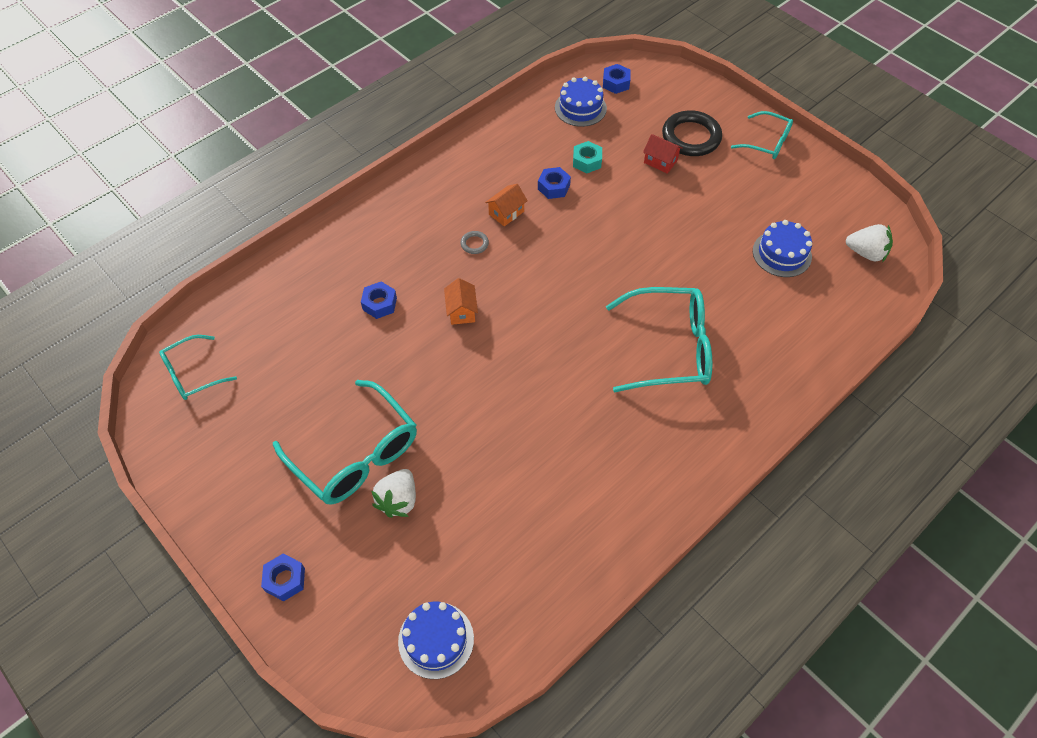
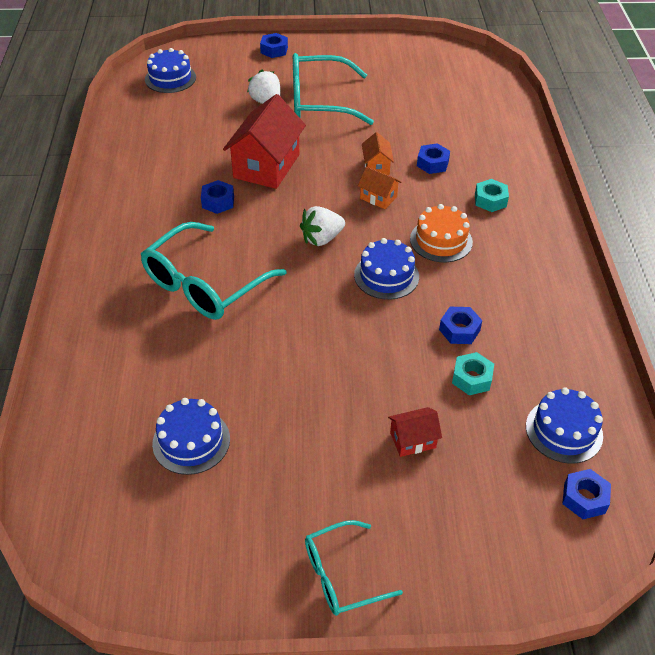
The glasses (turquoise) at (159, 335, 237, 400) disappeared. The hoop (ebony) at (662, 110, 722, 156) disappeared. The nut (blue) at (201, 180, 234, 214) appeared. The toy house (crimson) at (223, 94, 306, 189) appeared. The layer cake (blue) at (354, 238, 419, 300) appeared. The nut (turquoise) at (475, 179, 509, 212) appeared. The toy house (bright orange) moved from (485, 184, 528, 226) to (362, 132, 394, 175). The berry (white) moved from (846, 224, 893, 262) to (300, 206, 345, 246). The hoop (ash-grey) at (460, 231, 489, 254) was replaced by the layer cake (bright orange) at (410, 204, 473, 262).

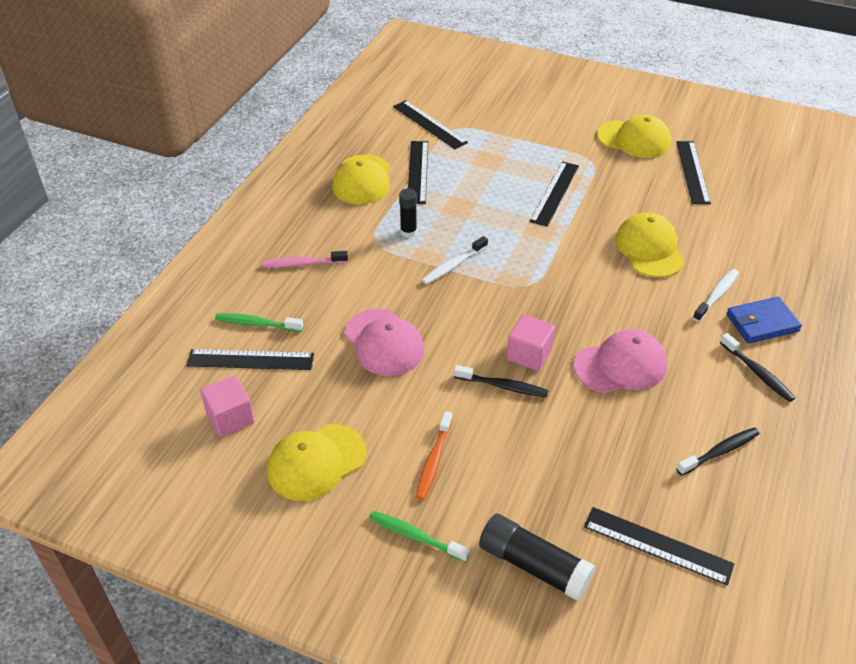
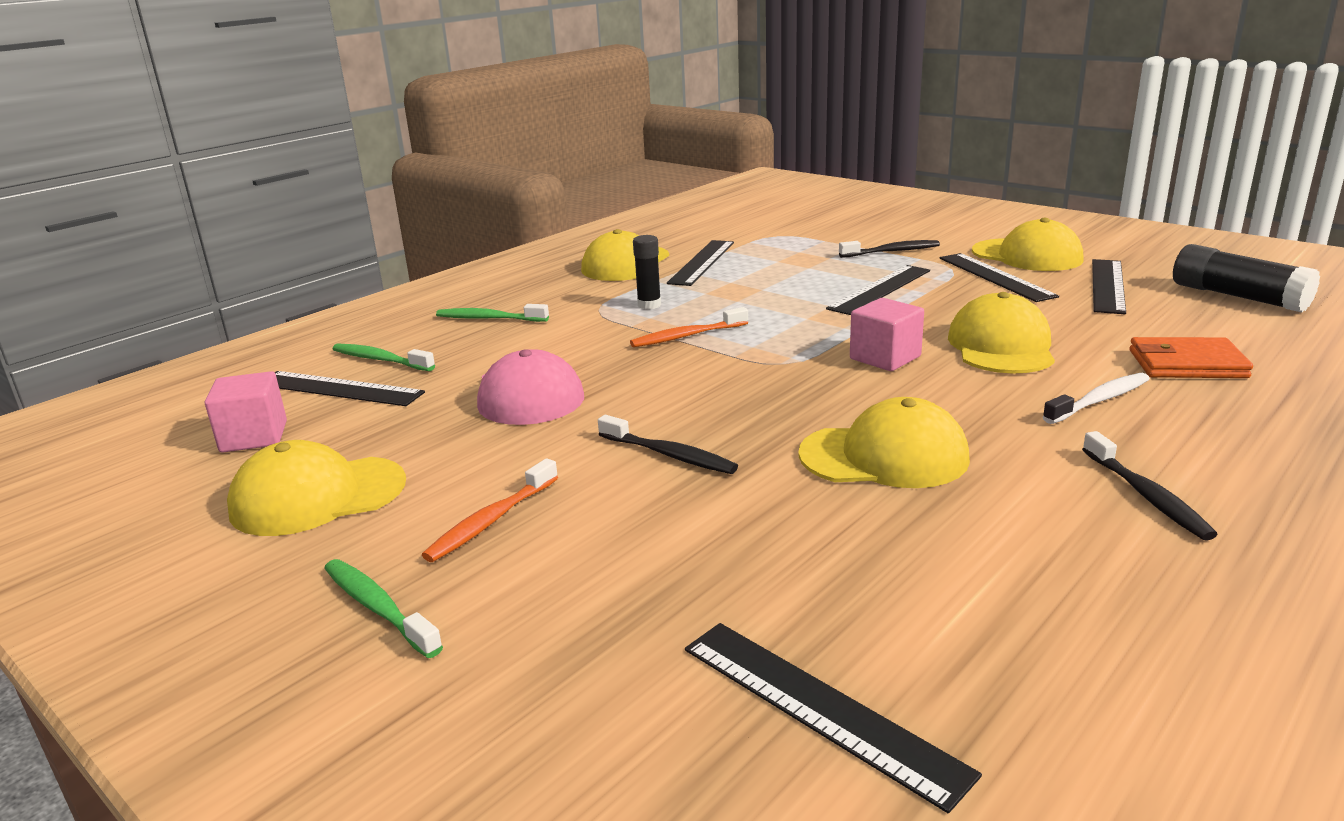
The card wallet (blue) at (726, 297, 802, 344) disappeared. The card wallet (bright orange) at (1129, 337, 1253, 378) appeared. The ruler (ebony) moved from (393, 100, 468, 149) to (940, 253, 1059, 302). The glue stick (ebony) moved from (479, 514, 595, 601) to (1173, 244, 1320, 312). The solid cube (rosy) moved from (507, 314, 555, 371) to (850, 298, 924, 371). The tooth brush (ebony) moved from (676, 427, 760, 476) to (839, 240, 940, 258). The tooth brush (rosy) at (263, 251, 348, 268) became the tooth brush (leaf-green) at (436, 304, 549, 322). The tooth brush (white) at (422, 236, 488, 284) became the tooth brush (bright orange) at (630, 307, 748, 347). The baseball cap (rosy) at (574, 329, 667, 393) became the baseball cap (golden) at (798, 397, 970, 488).

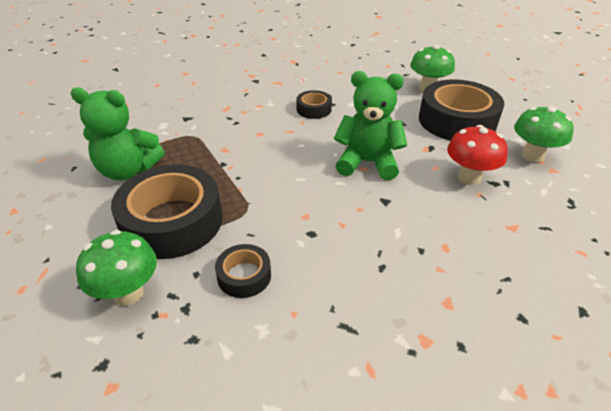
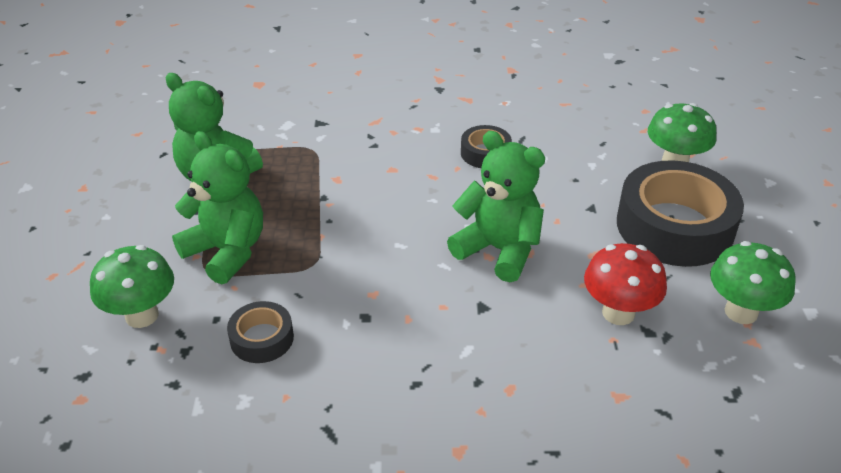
The roll of tape (ebony) at (111, 165, 223, 259) was replaced by the teddy (leaf-green) at (172, 131, 263, 284).

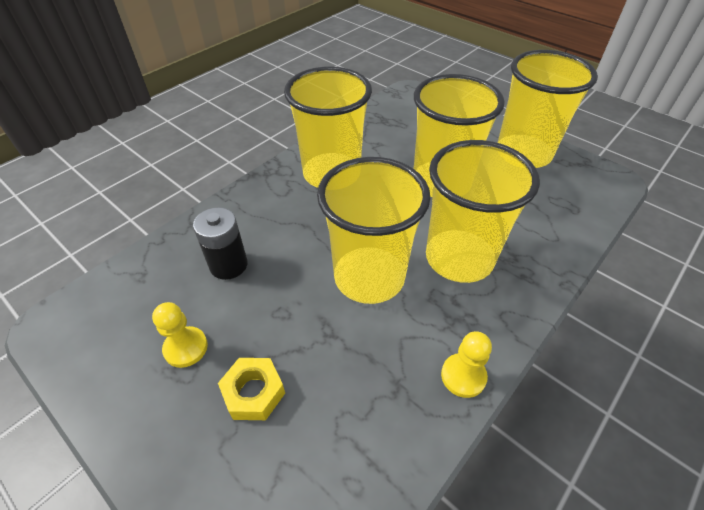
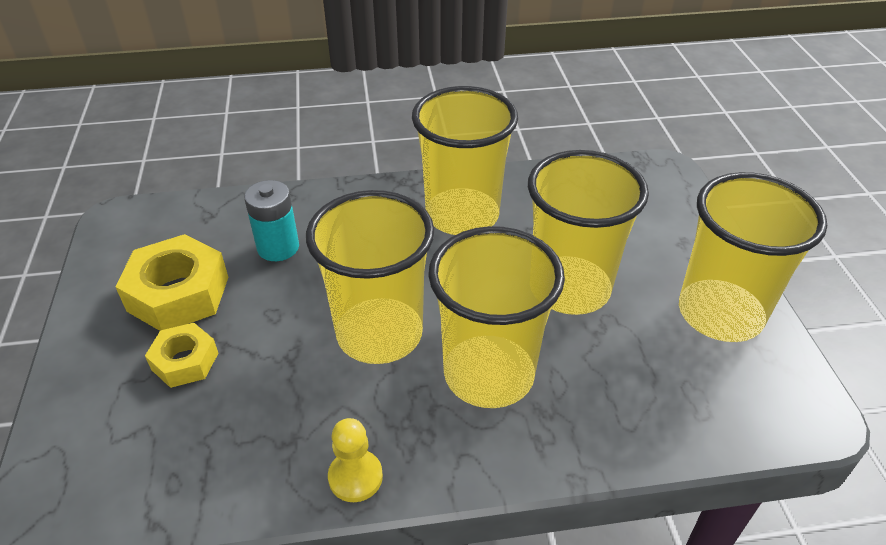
The chess pawn (golden) at (152, 302, 208, 368) was replaced by the nut (golden) at (115, 234, 228, 331). The power cell (ebony) at (193, 207, 248, 280) became the power cell (turquoise) at (244, 180, 299, 261).

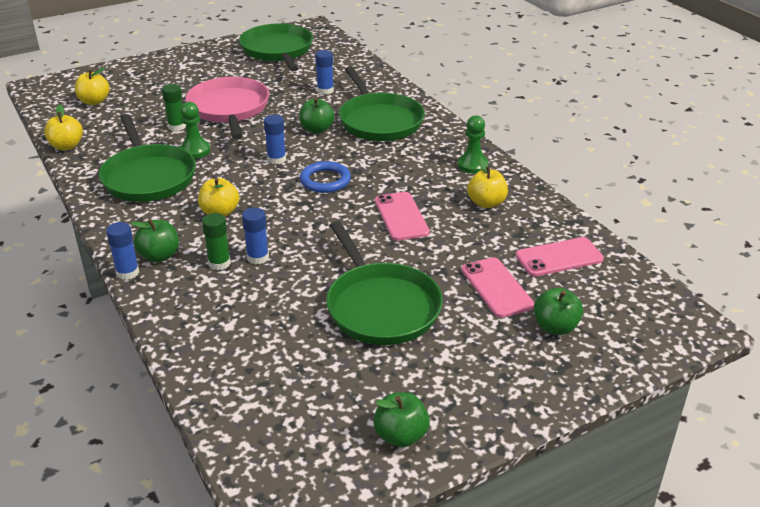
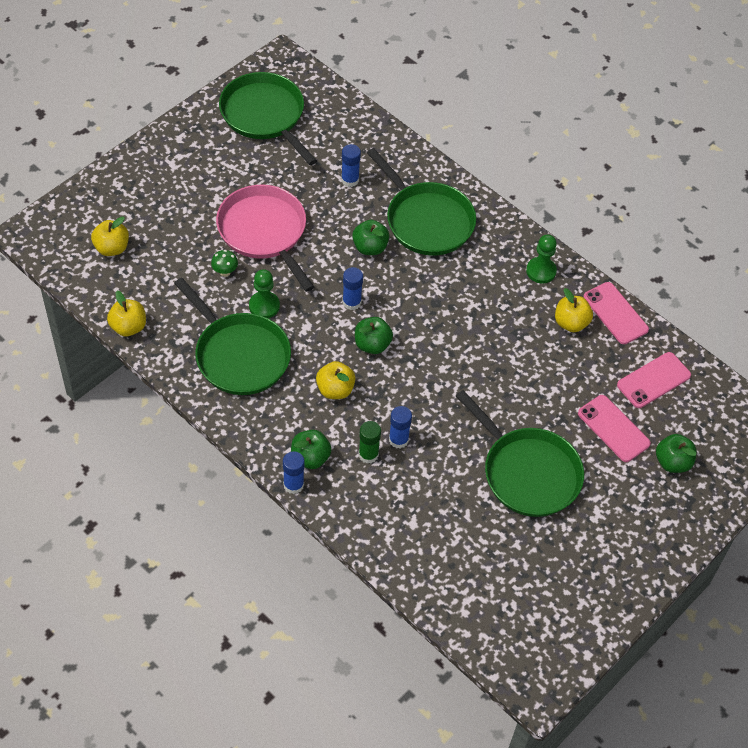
The hoop (blue) at (300, 161, 351, 193) disappeared. The toy apple (leaf-green) moved from (373, 392, 430, 447) to (355, 317, 393, 354). The smartphone (rosy) moved from (375, 192, 430, 241) to (583, 282, 649, 344). The glue stick (leaf-green) at (162, 84, 186, 131) was replaced by the fungus (leaf-green) at (211, 250, 238, 277).

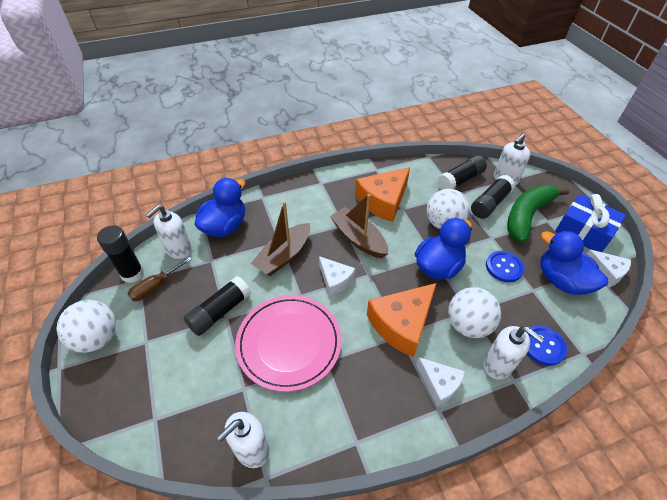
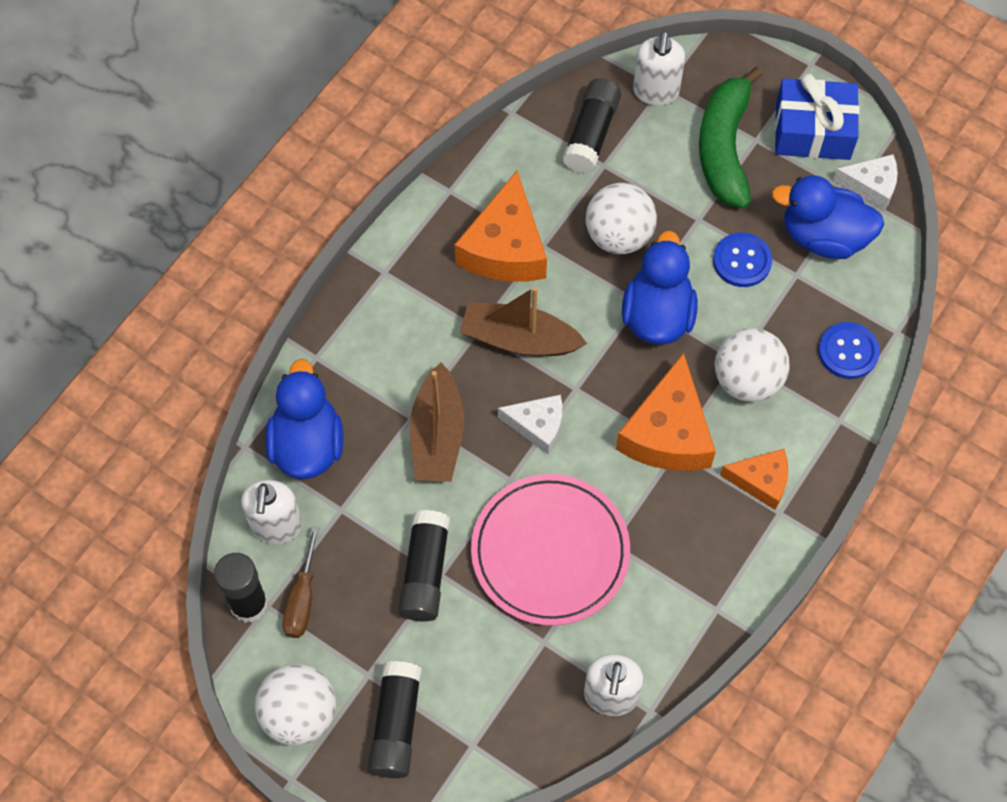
The soap dispenser (white) at (483, 326, 544, 379) disappeared. The glue stick (ebony) moved from (471, 175, 515, 219) to (368, 661, 422, 778). The piece of cheese (white) at (416, 357, 465, 407) became the piece of cheese (bright orange) at (720, 449, 788, 510).

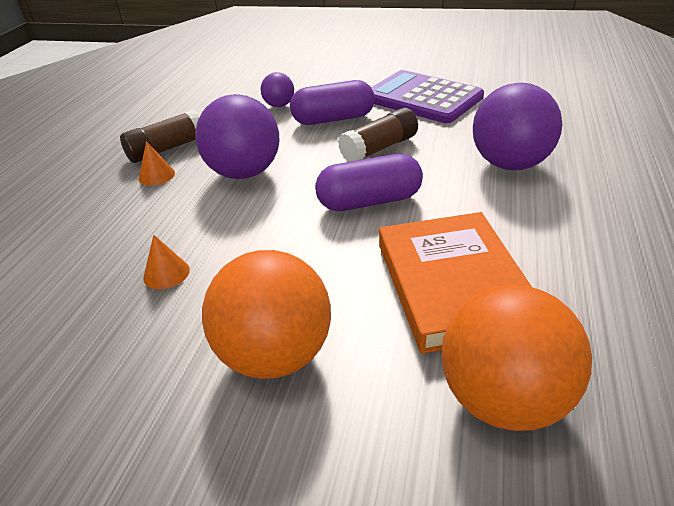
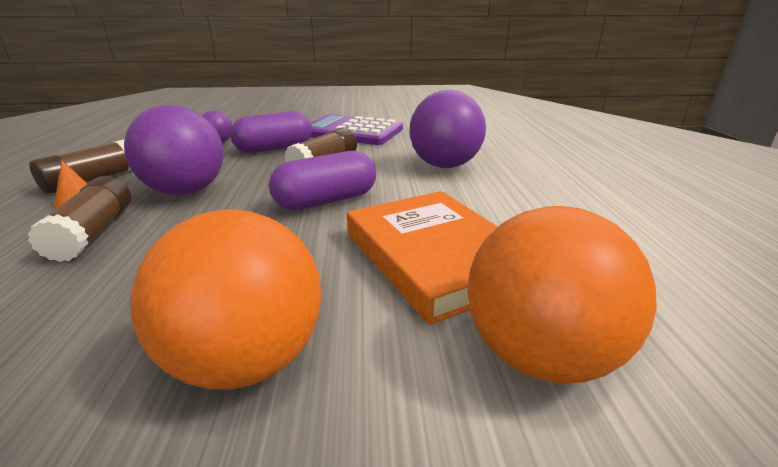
The solid cone (bright orange) at (143, 235, 190, 289) disappeared. The glue stick (russet) at (27, 176, 131, 262) appeared.

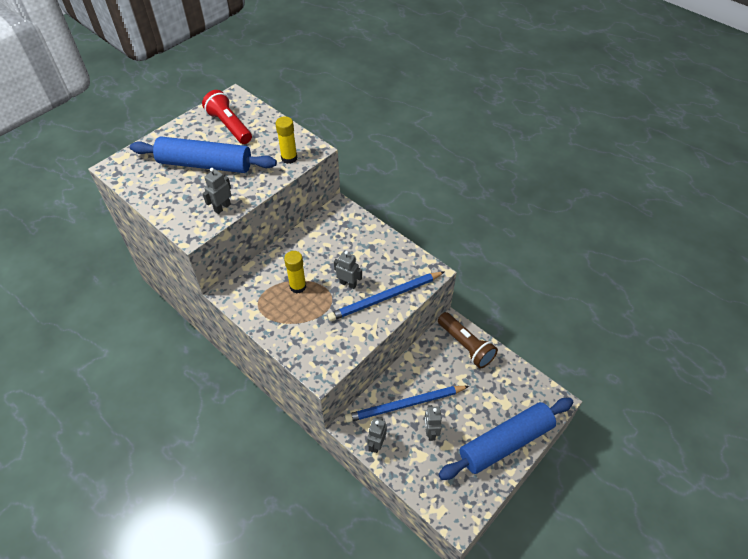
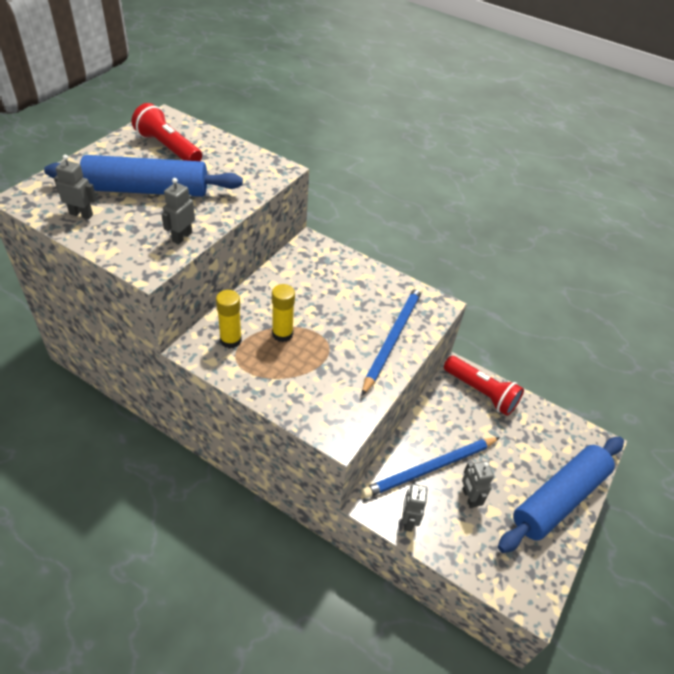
The glue stick (golden) moved from (275, 116, 298, 164) to (216, 290, 242, 349). The robot figure (ash-grey) moved from (334, 251, 362, 289) to (54, 155, 97, 219). The flashlight (russet) at (438, 312, 498, 369) became the flashlight (crimson) at (444, 356, 524, 416). The lead pencil (blue) at (328, 272, 444, 321) turned 150 degrees clockwise.

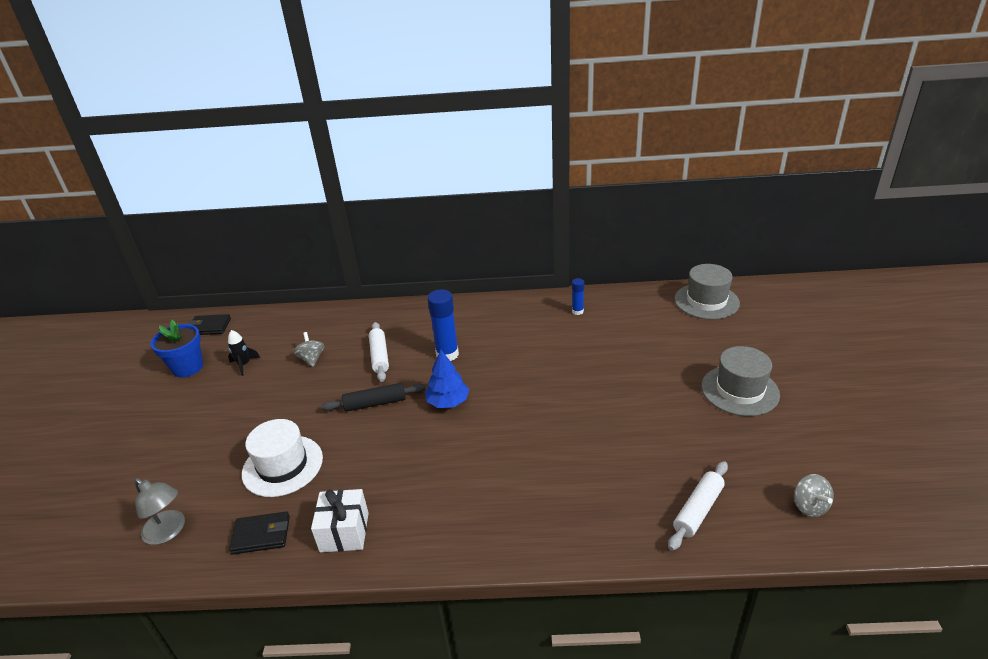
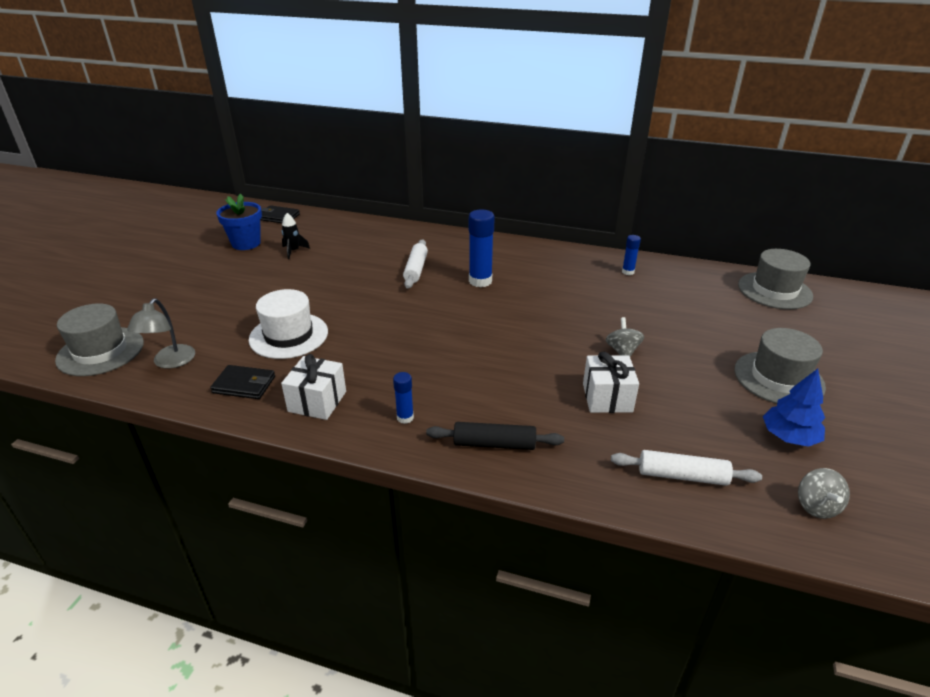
The tall hat (ash-grey) at (55, 303, 144, 376) appeared. The glue stick (blue) at (393, 372, 414, 424) appeared. The wrapped gift (white) at (583, 352, 639, 413) appeared. The spinning top (ash-grey) moved from (293, 332, 325, 367) to (606, 317, 644, 357). The rolling pin (ebony) moved from (321, 383, 426, 412) to (426, 422, 564, 450). The fir tree (blue) moved from (425, 350, 469, 408) to (763, 369, 825, 447). The desk lamp (ash-grey) at (134, 478, 185, 545) turned 45 degrees clockwise. The rolling pin (white) at (668, 461, 728, 551) turned 45 degrees clockwise.

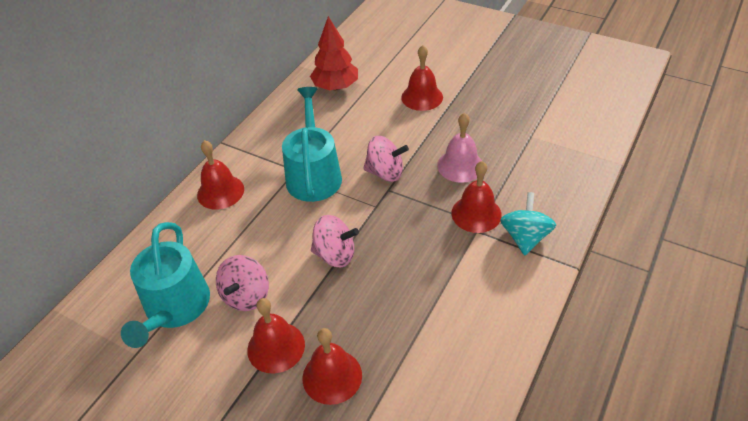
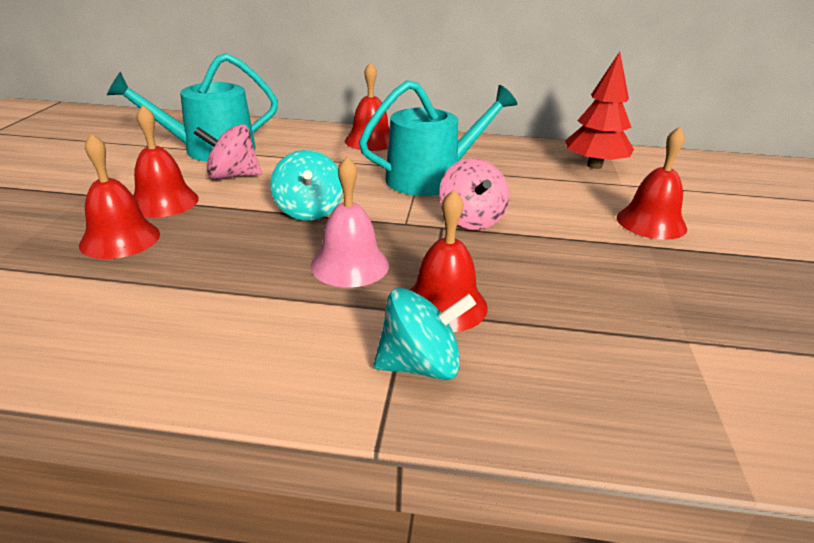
The hand bell (rosy) moved from (437, 113, 482, 183) to (310, 156, 389, 288). The spinning top (rosy) at (311, 215, 359, 267) became the spinning top (turquoise) at (270, 150, 343, 221).

